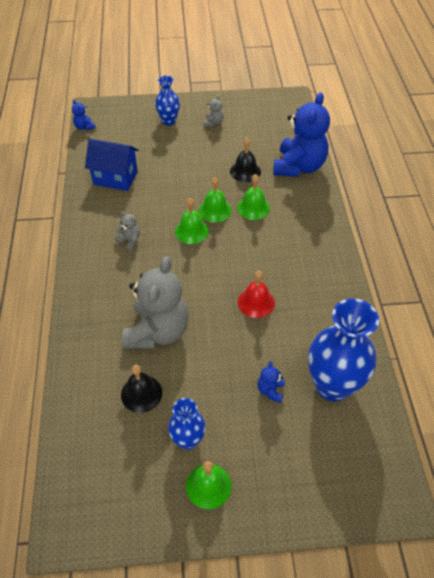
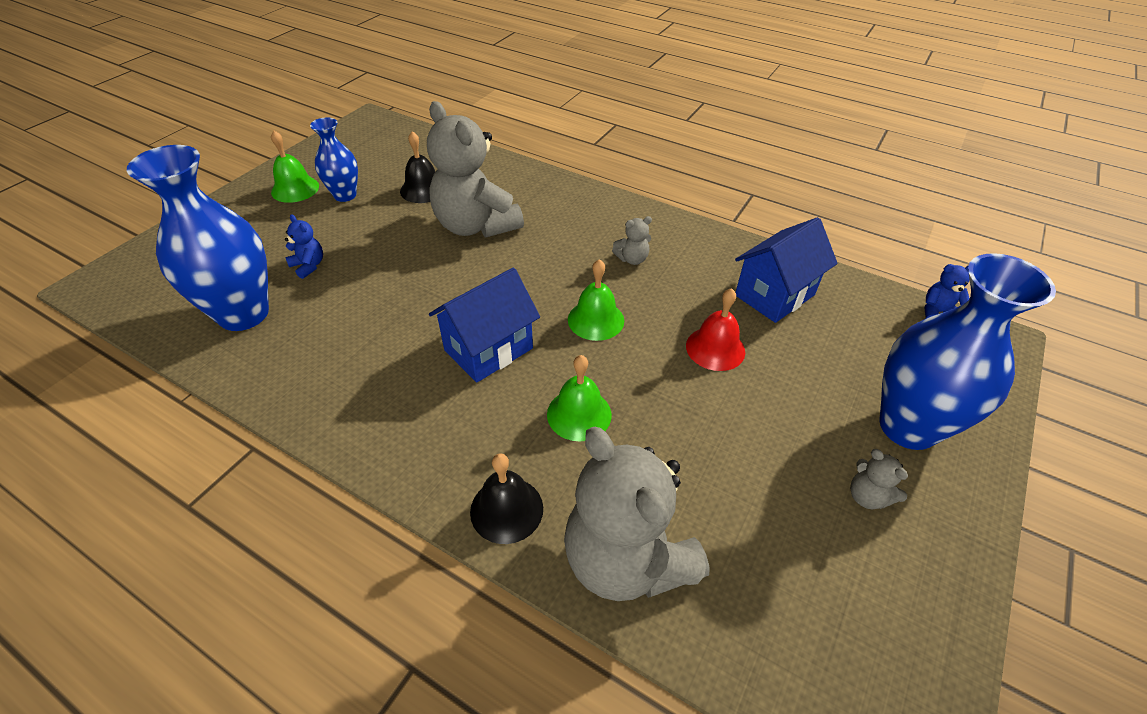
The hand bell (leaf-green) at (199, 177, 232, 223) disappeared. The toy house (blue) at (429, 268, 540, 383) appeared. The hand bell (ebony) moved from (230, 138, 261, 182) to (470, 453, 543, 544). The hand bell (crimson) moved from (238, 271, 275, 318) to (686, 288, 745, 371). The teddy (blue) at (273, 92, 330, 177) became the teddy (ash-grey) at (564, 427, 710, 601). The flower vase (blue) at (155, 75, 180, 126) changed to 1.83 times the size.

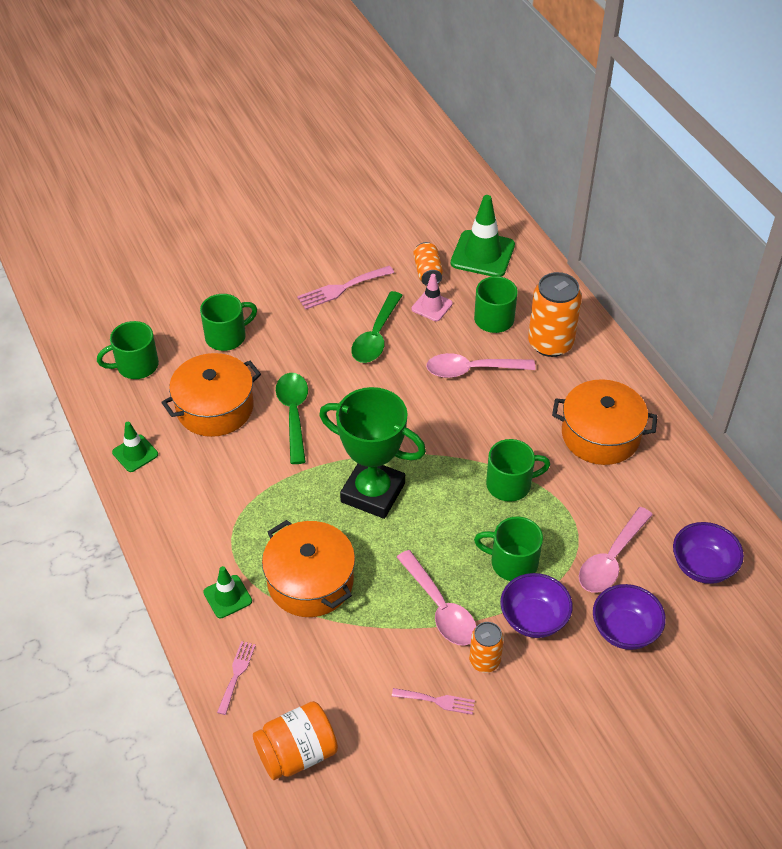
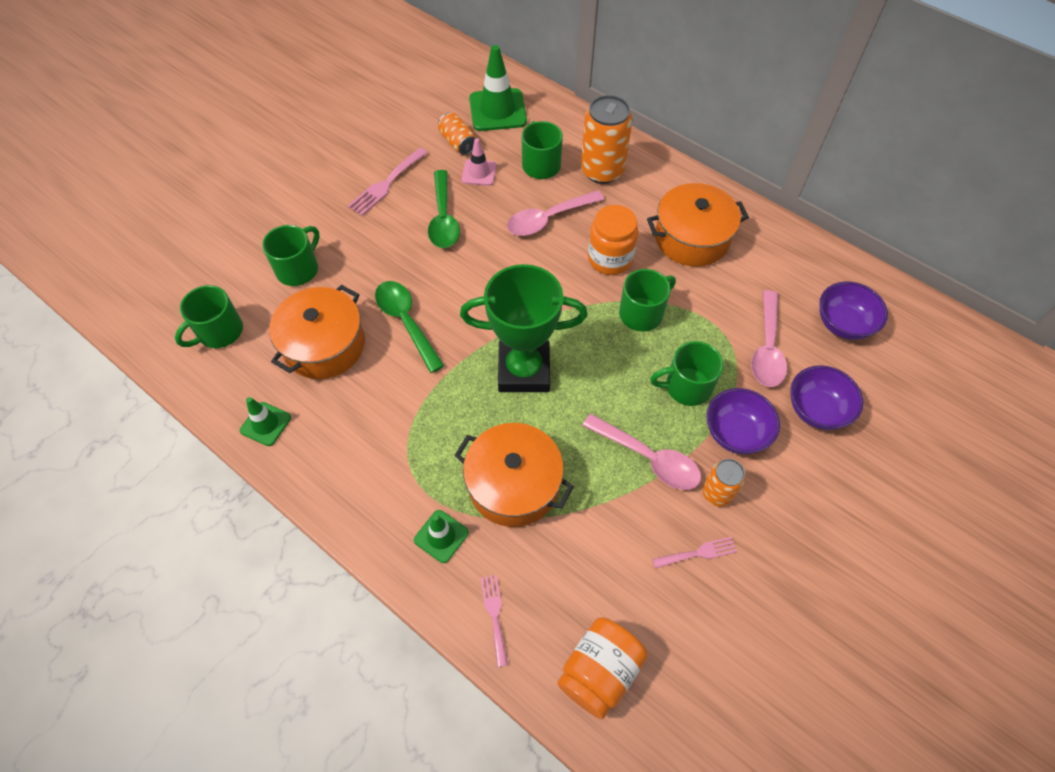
The preserve jar (bright orange) at (588, 205, 638, 275) appeared.

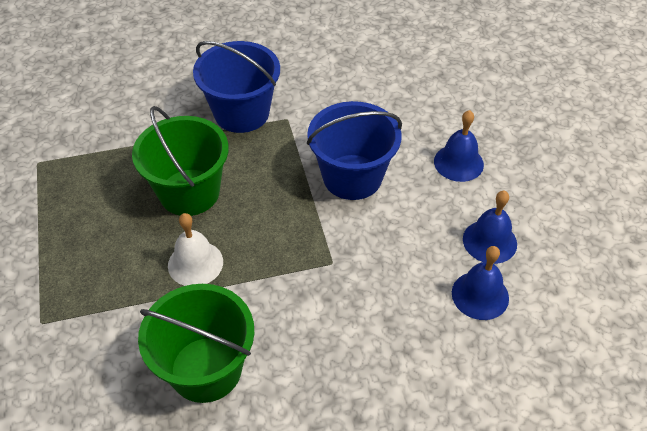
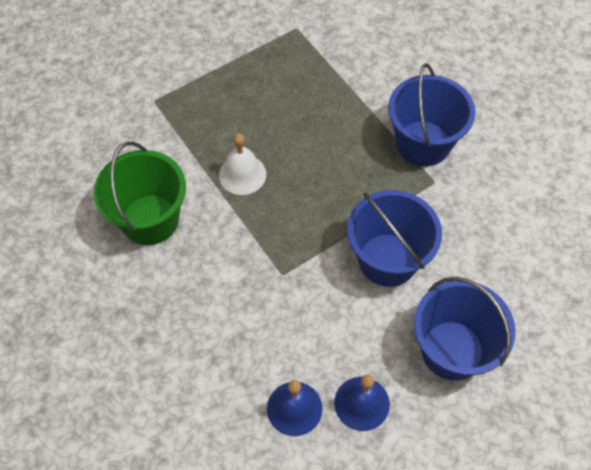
The sand bucket (leaf-green) at (132, 106, 229, 216) disappeared. The hand bell (blue) at (434, 110, 484, 182) was replaced by the sand bucket (blue) at (414, 277, 516, 381).

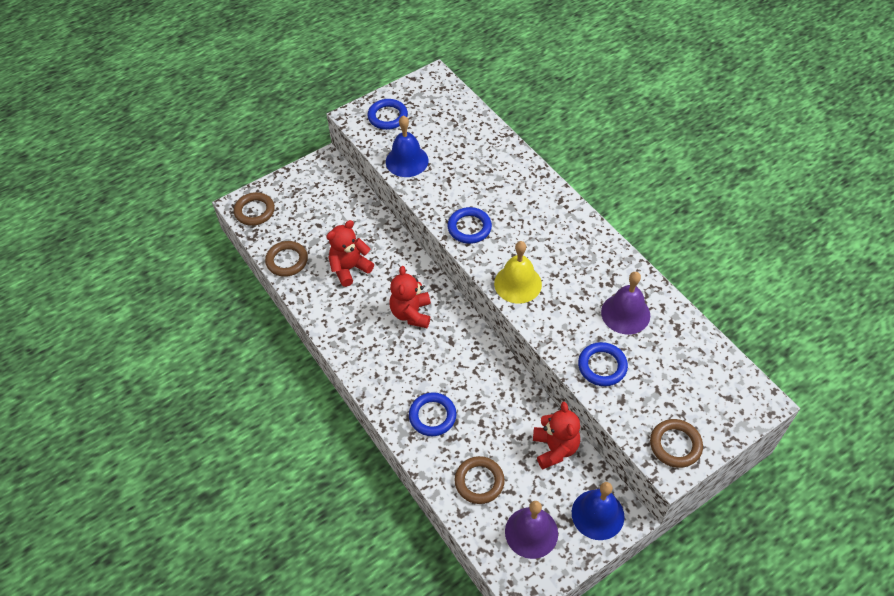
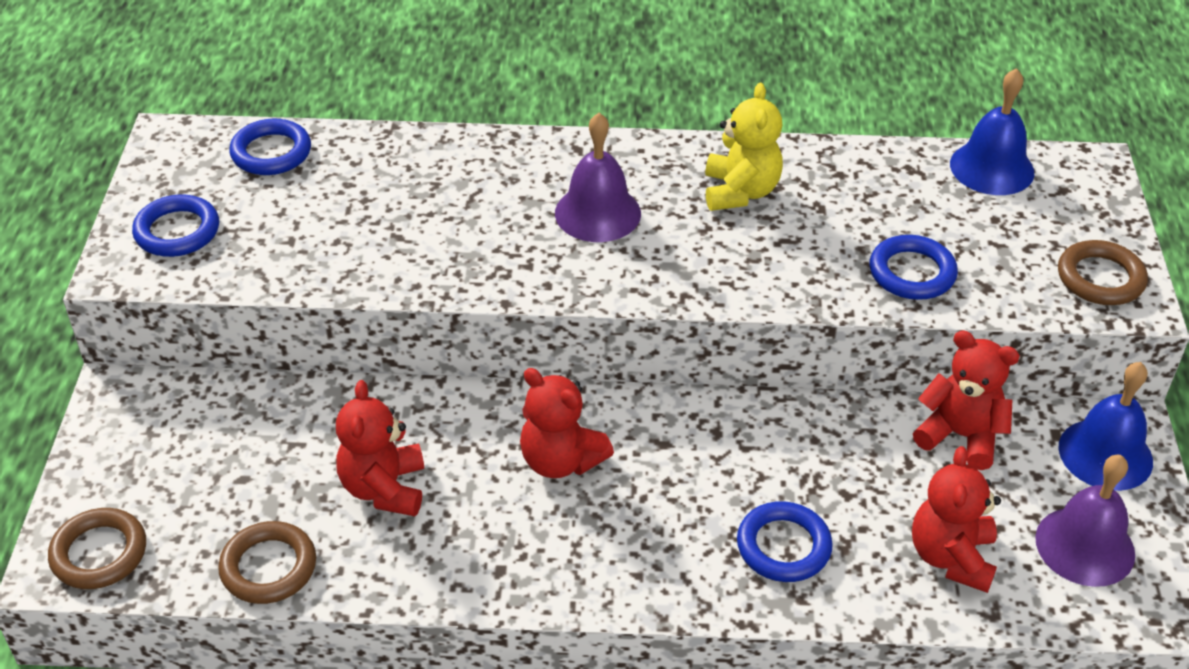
The hand bell (golden) at (494, 241, 542, 304) disappeared. The teddy (golden) at (705, 83, 783, 211) appeared. The hand bell (blue) moved from (386, 115, 428, 177) to (950, 68, 1034, 195). The hoop (blue) moved from (447, 207, 492, 244) to (229, 119, 311, 175). The hand bell (royal purple) moved from (601, 272, 650, 334) to (555, 113, 641, 242). The hoop (russet) at (454, 456, 505, 504) was replaced by the teddy (crimson) at (912, 446, 1001, 593).

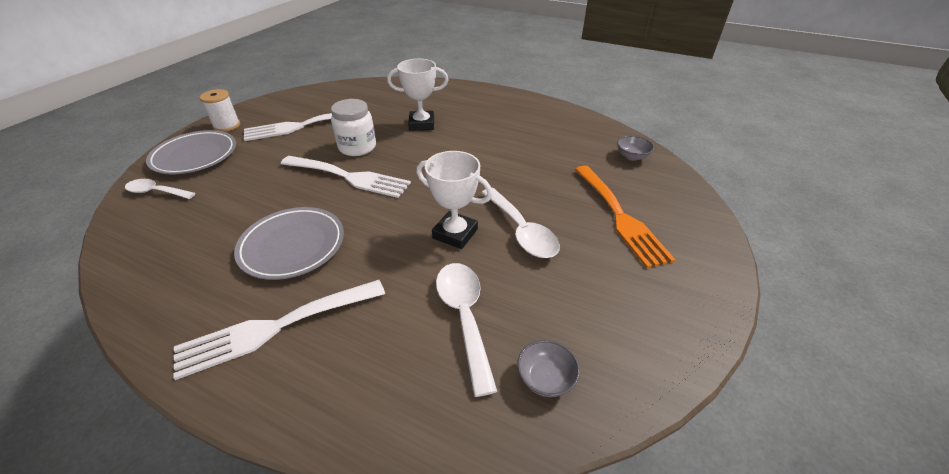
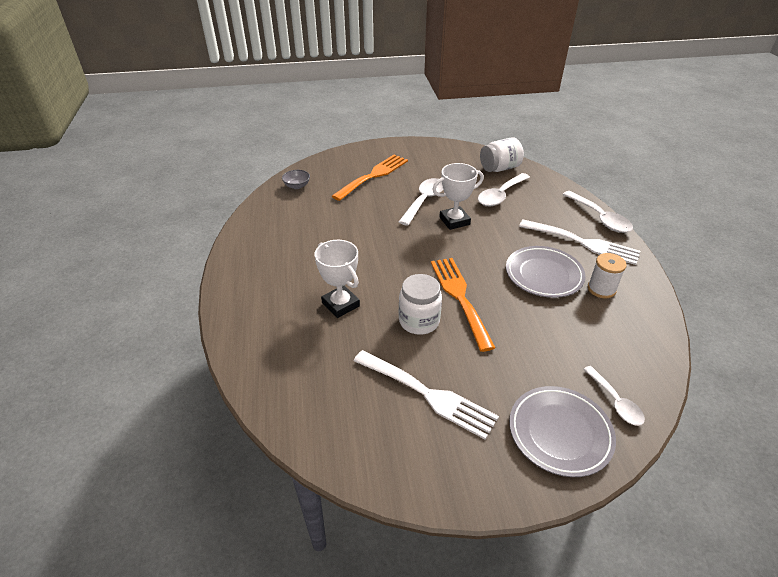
The teaspoon (white) at (563, 191, 633, 233) appeared. The bobbin (white) moved from (200, 89, 240, 132) to (588, 253, 627, 299). The deep dish (ash-grey) at (517, 340, 580, 397) was replaced by the preserve jar (white) at (480, 137, 524, 172). The table fork (white) at (281, 156, 411, 198) became the table fork (bright orange) at (431, 258, 495, 352). The trophy (white) at (416, 151, 493, 249) turned 75 degrees clockwise.

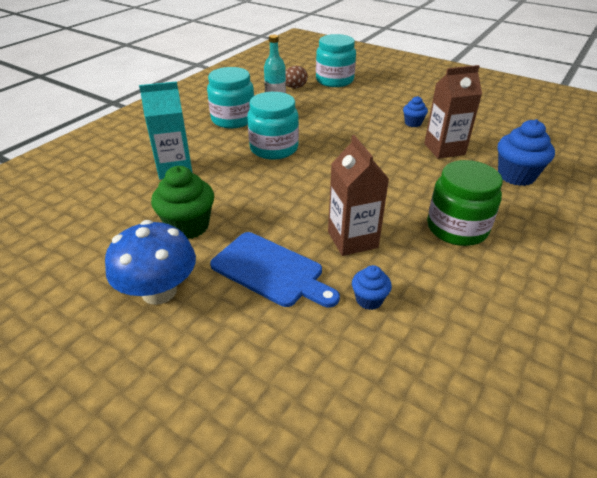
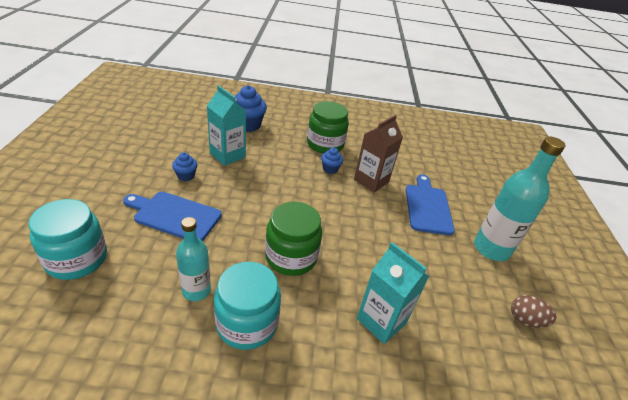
The muffin (leaf-green) at (151, 166, 214, 239) disappeared. The chopping board (blue) at (123, 192, 222, 241) appeared. The egg (russet) moved from (286, 66, 308, 88) to (511, 295, 557, 328). The muffin (blue) moved from (352, 265, 392, 310) to (321, 147, 343, 174). The fungus (blue) at (105, 220, 196, 305) was replaced by the drink bottle (turquoise) at (474, 137, 566, 261). The preserve jar (turquoise) at (247, 92, 299, 160) became the preserve jar (leaf-green) at (265, 202, 322, 276). The milk carton (russet) at (424, 65, 482, 159) became the milk carton (turquoise) at (207, 85, 246, 166).

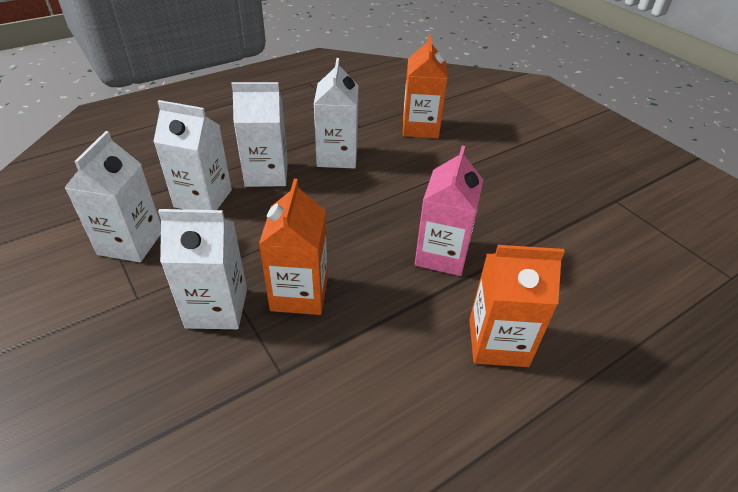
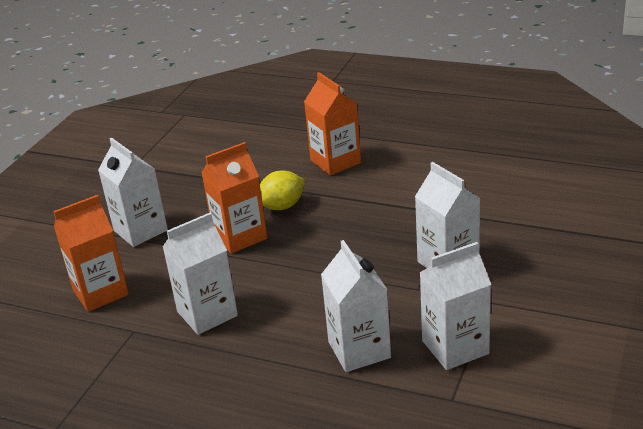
The milk carton (white) moved from (231, 82, 288, 187) to (98, 138, 168, 247). The milk carton (bright orange) moved from (259, 179, 328, 315) to (201, 142, 267, 254). The milk carton (rosy) at (415, 146, 484, 276) was replaced by the citrus fruit (golden) at (260, 171, 305, 210).

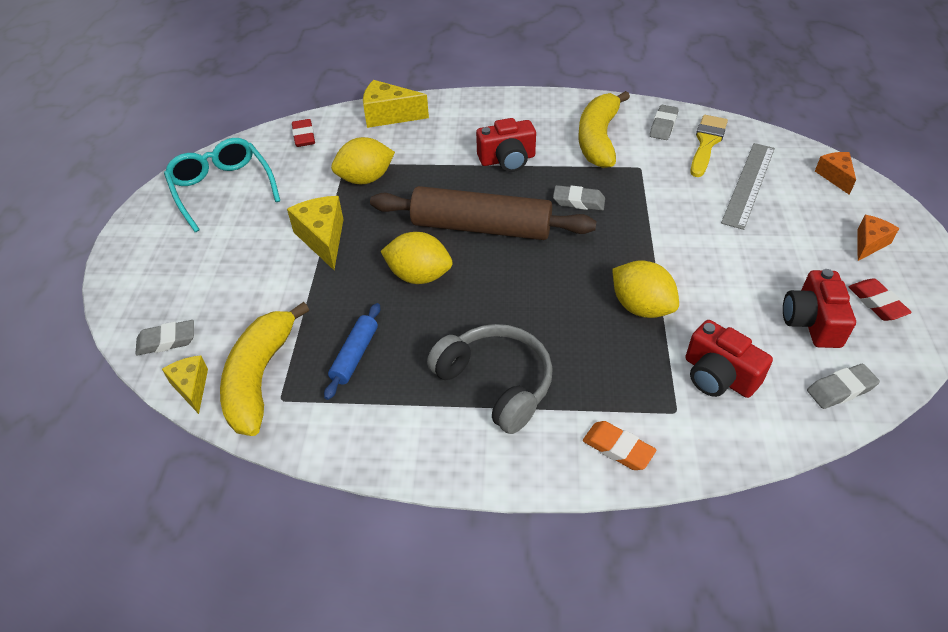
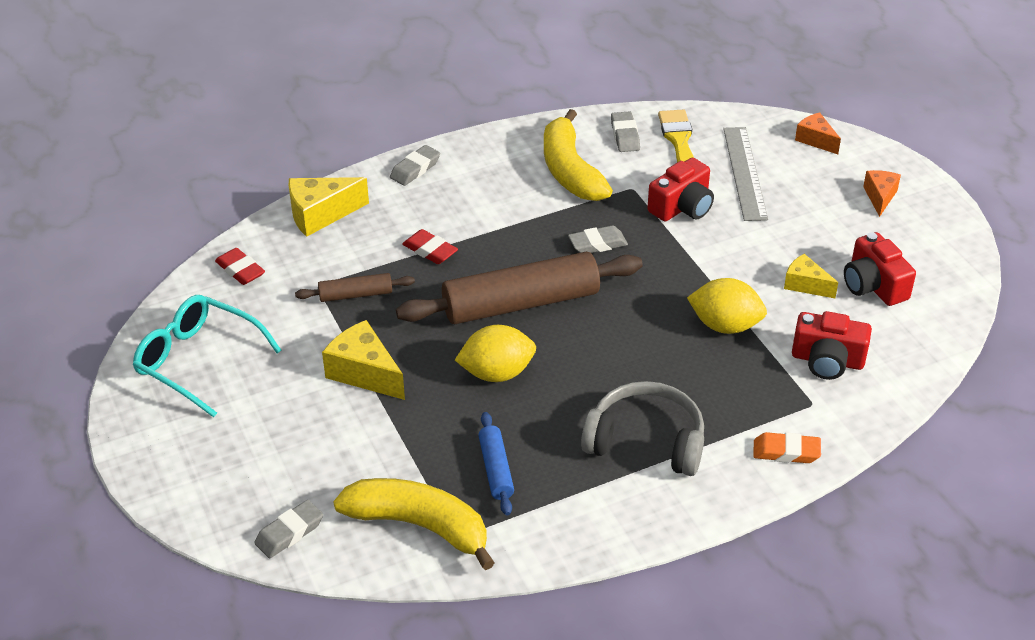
The piece of cheese (golden) moved from (162, 355, 208, 414) to (784, 254, 838, 298). The photo camera (crimson) moved from (476, 118, 536, 172) to (647, 158, 714, 221). The eraser (ash-grey) moved from (807, 364, 880, 409) to (390, 145, 440, 186). The eraser (crimson) moved from (848, 279, 912, 321) to (402, 229, 458, 264). The citrus fruit (golden) at (331, 137, 395, 184) was replaced by the rolling pin (russet) at (295, 273, 415, 302). The banana (golden) at (220, 302, 309, 436) turned 135 degrees clockwise.

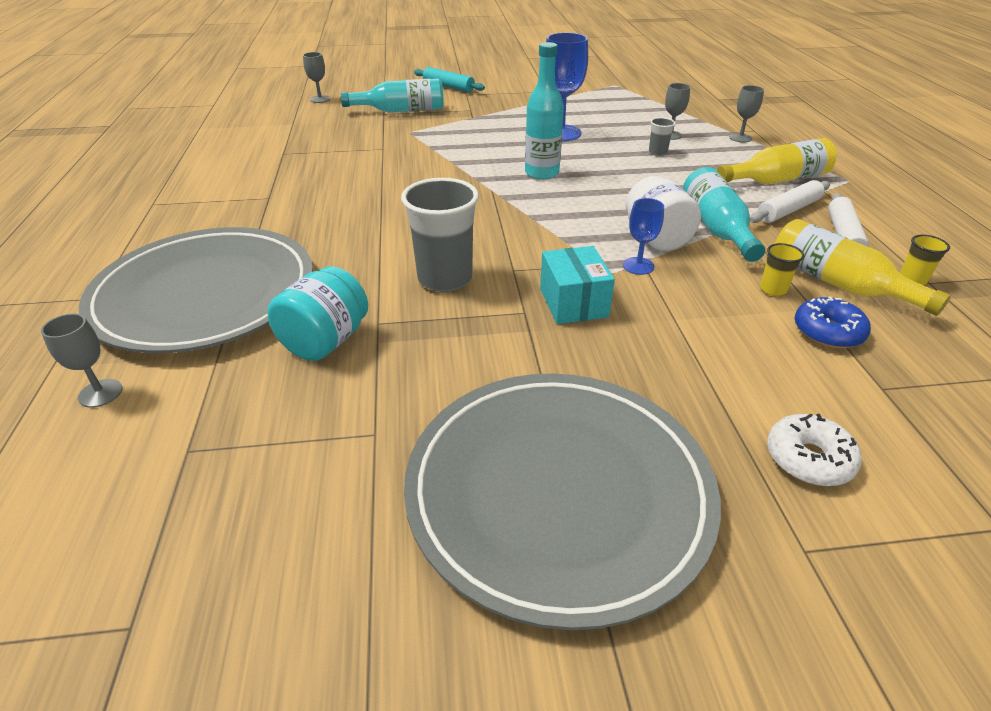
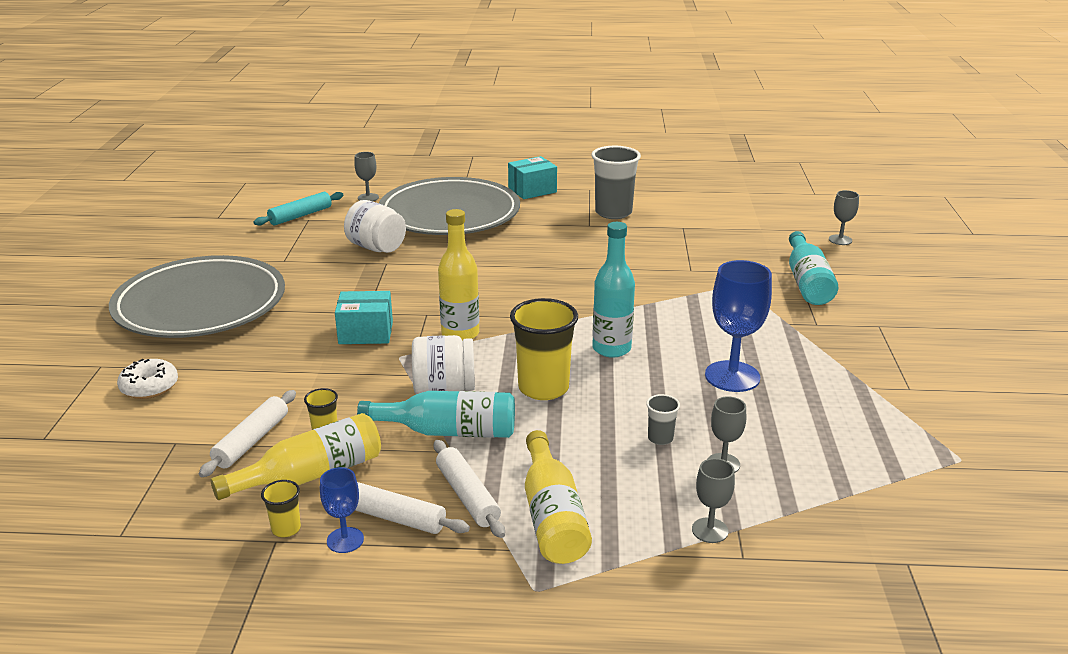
The drink bottle (golden) at (438, 209, 479, 341) appeared. The package (turquoise) at (508, 156, 557, 199) appeared. The tumbler (golden) at (510, 298, 578, 400) appeared. The tumbler (ash-grey) moved from (401, 178, 479, 292) to (591, 146, 641, 219). The rolling pin (turquoise) moved from (414, 67, 485, 92) to (253, 192, 343, 226). The chalice (blue) moved from (623, 198, 664, 275) to (320, 467, 364, 553). The glazed donut (blue) at (794, 296, 871, 349) was replaced by the rolling pin (white) at (199, 390, 296, 477). The preserve jar (turquoise) at (267, 266, 368, 361) became the preserve jar (white) at (344, 200, 406, 253).

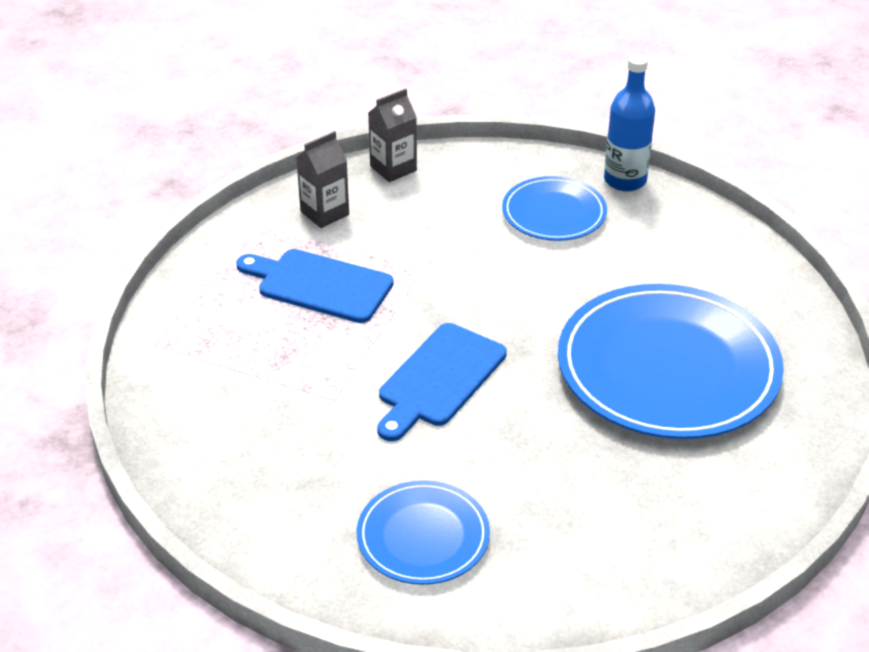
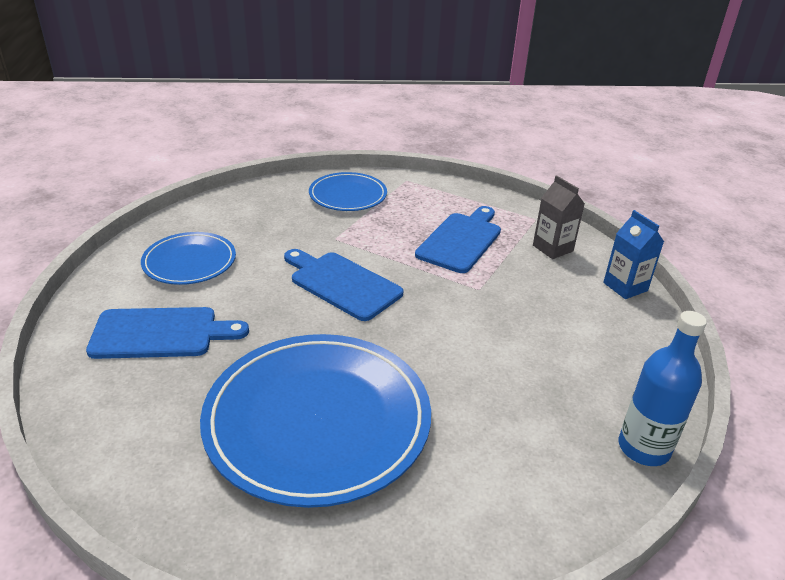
The chopping board (blue) at (86, 307, 249, 359) appeared. The plate (blue) moved from (502, 176, 607, 241) to (309, 172, 387, 211). The milk carton (ash-grey) at (368, 88, 417, 182) became the milk carton (blue) at (603, 210, 664, 299).

